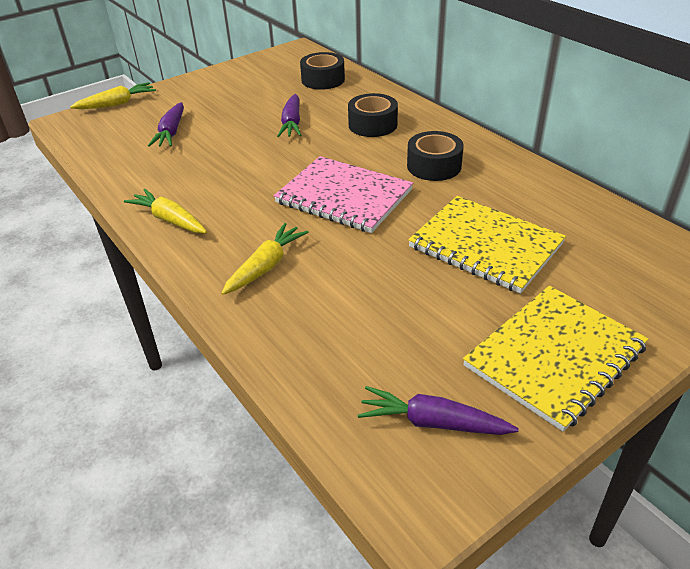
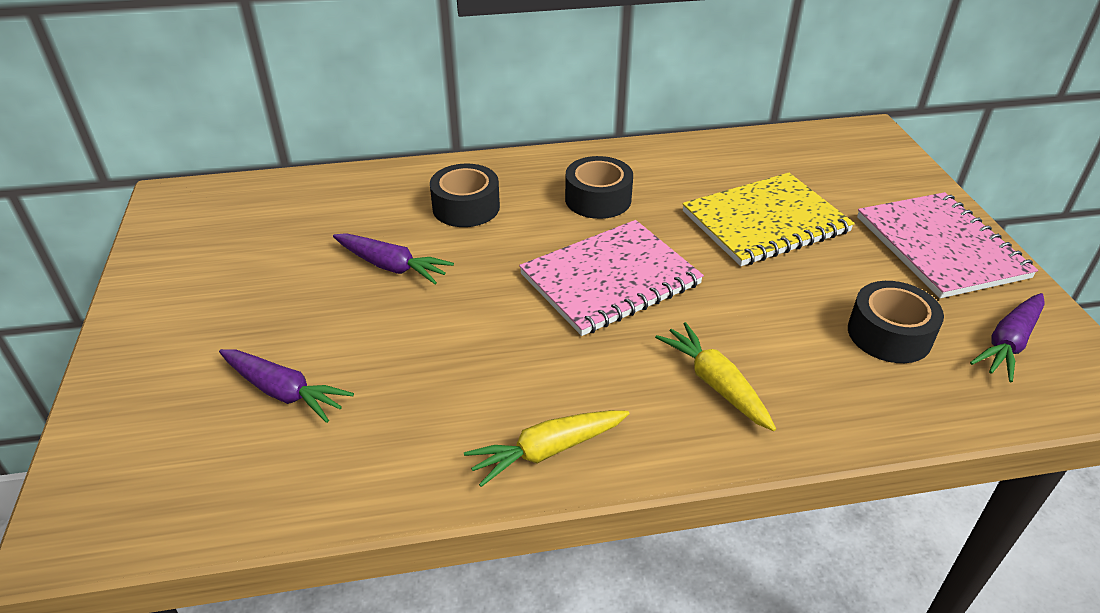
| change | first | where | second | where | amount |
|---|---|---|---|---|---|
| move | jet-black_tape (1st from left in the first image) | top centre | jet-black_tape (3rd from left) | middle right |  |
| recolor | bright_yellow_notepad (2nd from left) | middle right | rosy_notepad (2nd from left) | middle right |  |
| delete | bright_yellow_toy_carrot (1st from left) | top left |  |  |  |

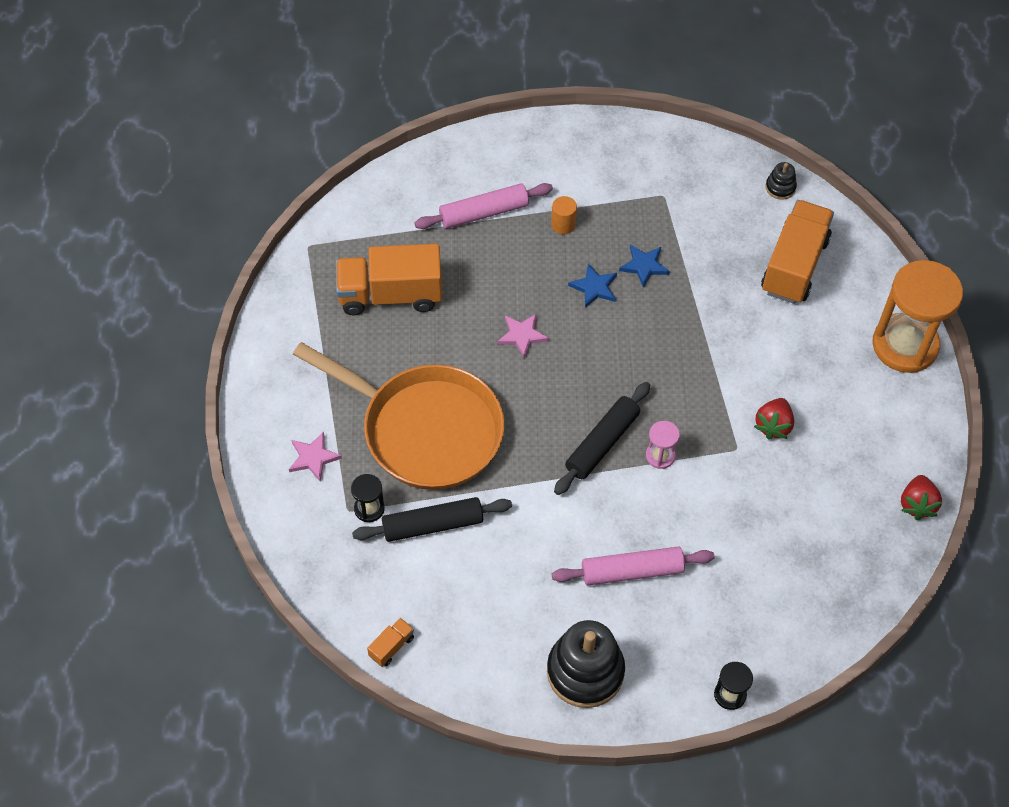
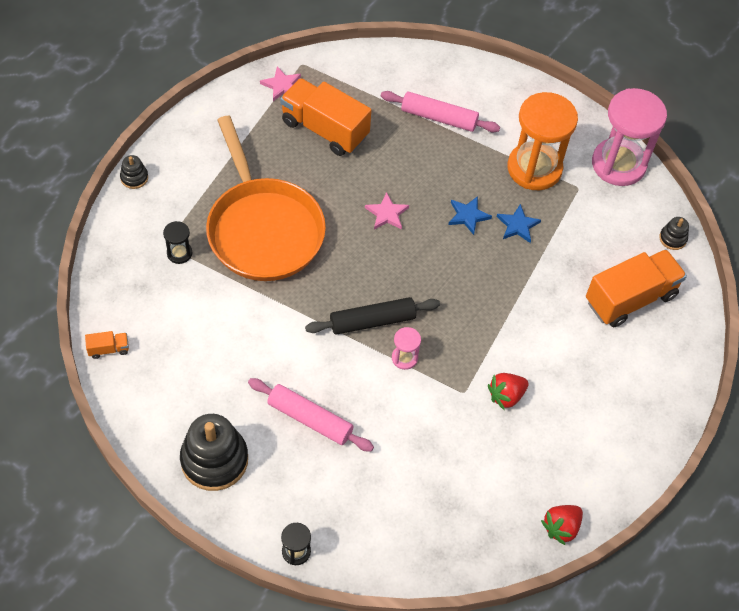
| change | first | where | second | where | amount |
|---|---|---|---|---|---|
| insert |  |  | jet-black_ring_stacker (1st from left) | top left |  |
| move | rosy_star (1st from left) | middle left |  | top centre |  |
| move | orange_sand_timer | middle right |  | top right |  |
| insert |  |  | rosy_sand_timer (2nd from left) | top right |  |
| delete | jet-black_pastry_roller (1st from left) | centre |  |  |  |
| delete | orange_solid_cylinder | top centre |  |  |  |

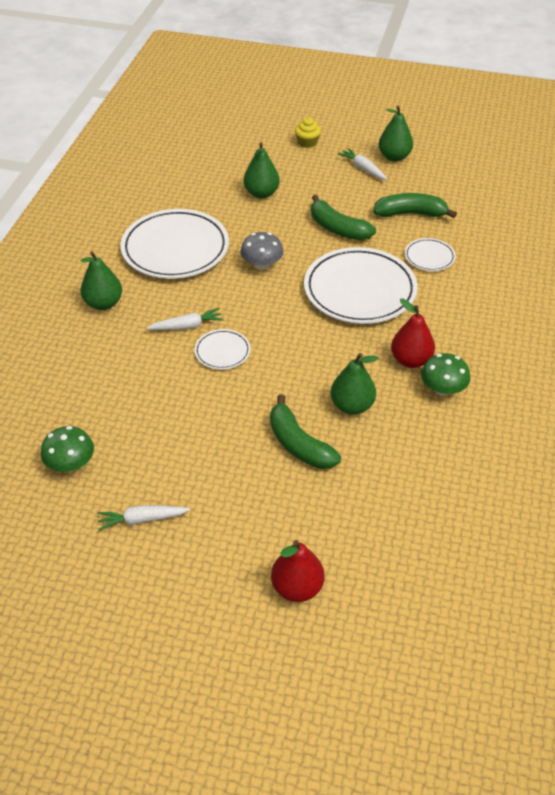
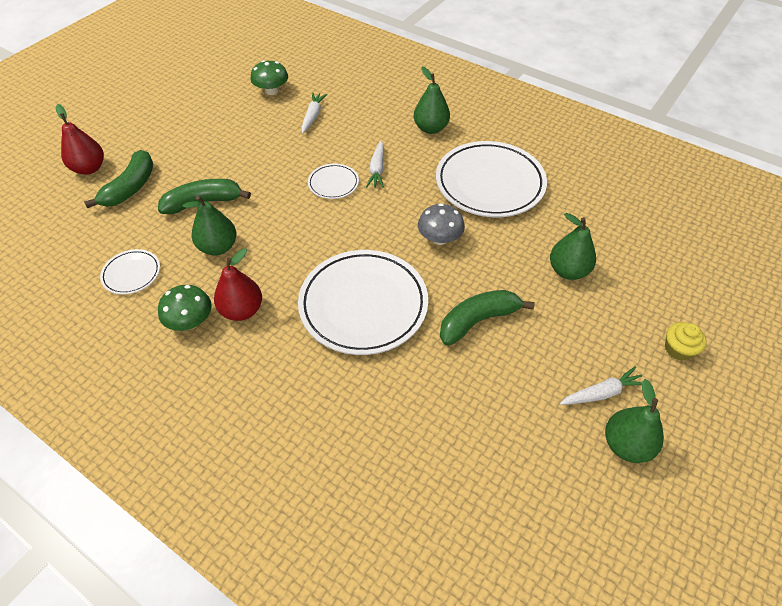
| change | first | where | second | where | amount |
|---|---|---|---|---|---|
| move | emerald_banana_fruit (3rd from left in the first image) | top right | emerald_banana_fruit (1st from left) | top left |  |
| move | pure_white_flat_dish (4th from left in the first image) | top right | pure_white_flat_dish (1st from left) | middle left |  |
| move | pure_white_toy_carrot (1st from left) | middle left |  | top centre |  |

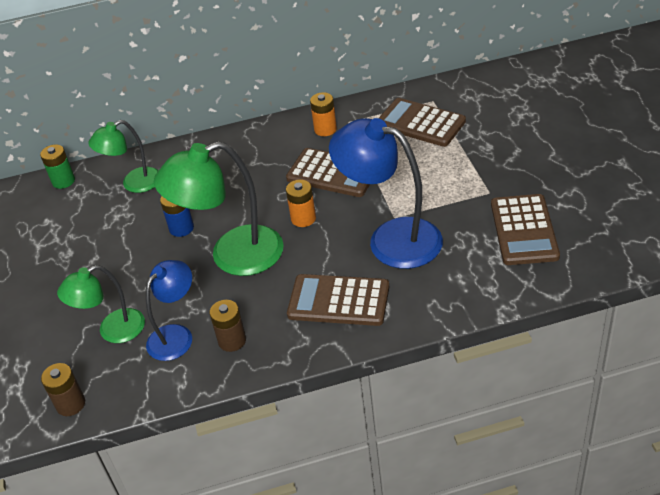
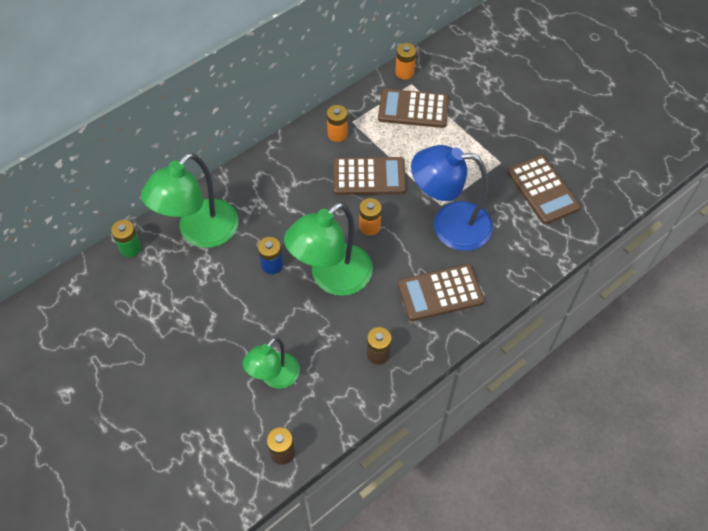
| change | first | where | second | where | amount |
|---|---|---|---|---|---|
| resize | emerald_reading_lamp (2nd from left in the first image) | top left | emerald_reading_lamp (1st from left) | middle left | x1.66 |
| insert |  |  | orange_AA_battery (3rd from left) | top centre |  |
| delete | cobalt_reading_lamp (1st from left) | middle left |  |  |  |

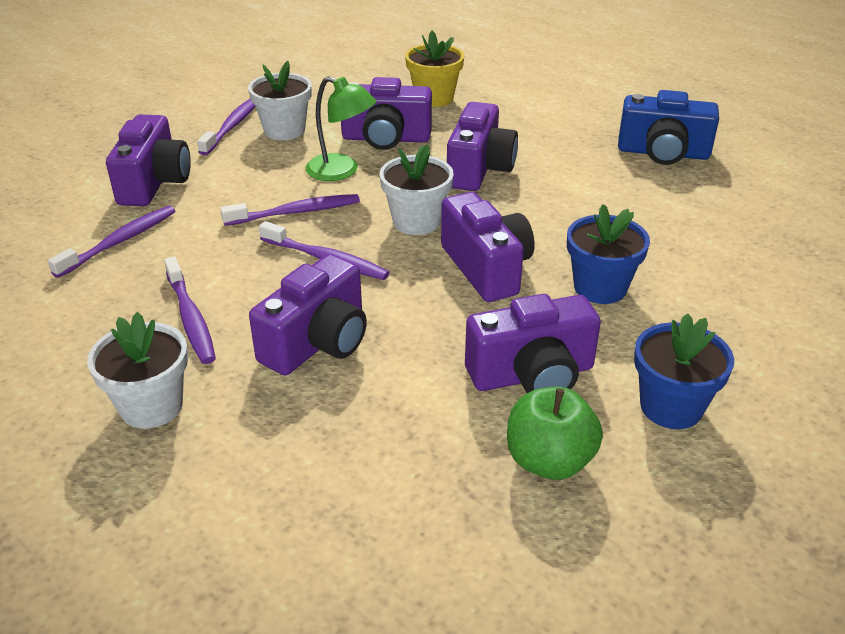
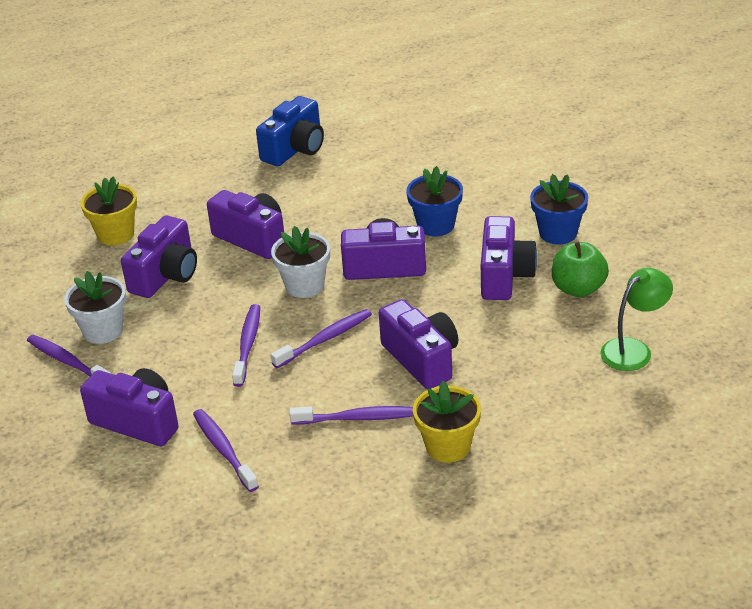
| change | first | where | second | where | amount |
|---|---|---|---|---|---|
| recolor | pure_white_potted_plant (1st from left) | middle left | bright_yellow_potted_plant (2nd from left) | bottom centre |  |
| move | emerald_reading_lamp | top centre |  | middle right |  |

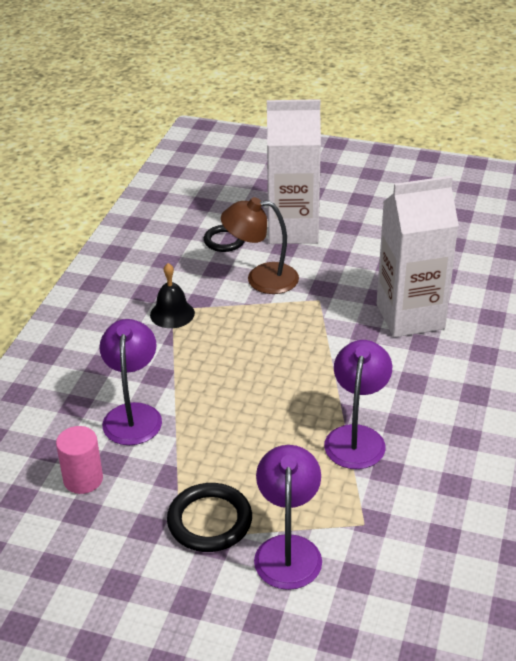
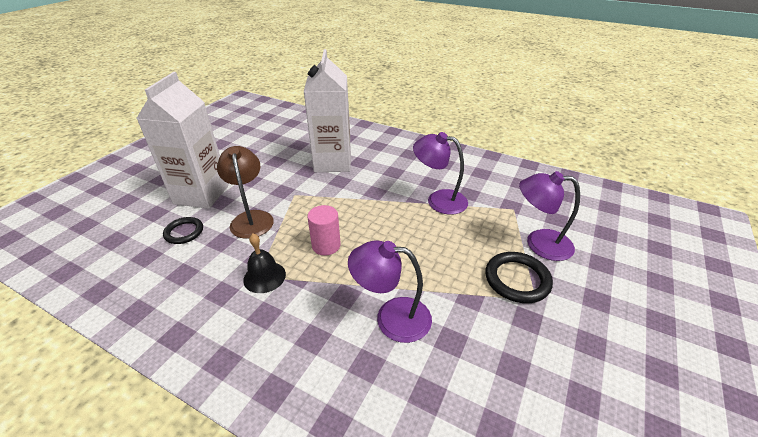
| change | first | where | second | where | amount |
|---|---|---|---|---|---|
| rotate | brown_reading_lamp | centre |  | middle left | 150 degrees clockwise |
| move | rosy_solid_cylinder | bottom left |  | centre |  |

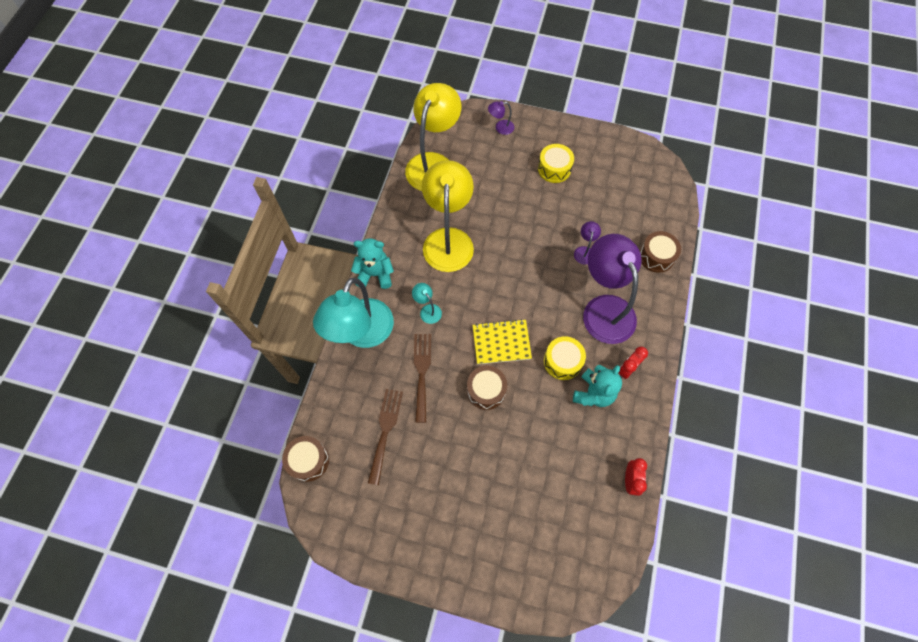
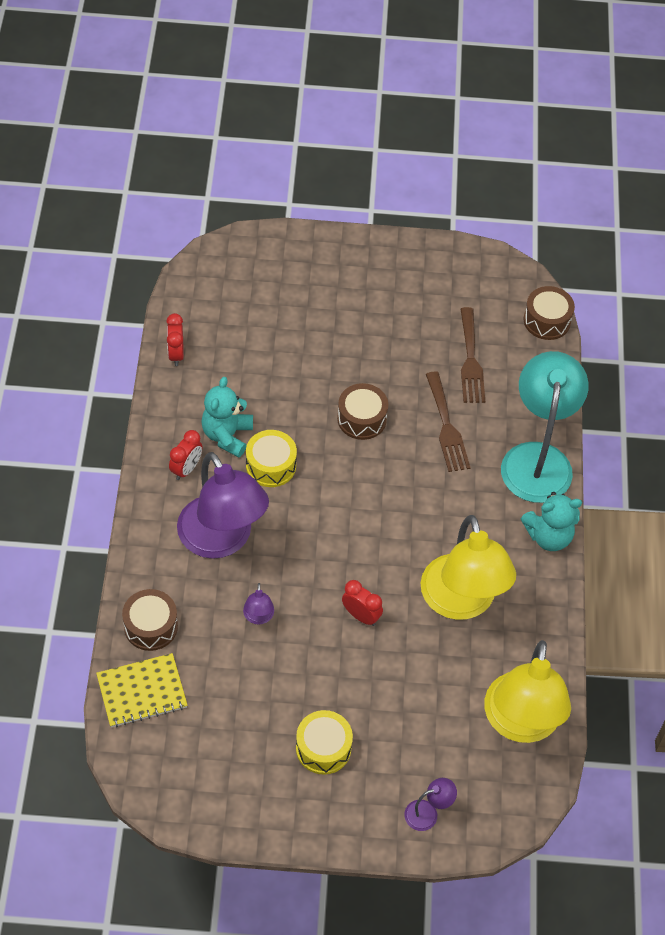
| change | first | where | second | where | amount |
|---|---|---|---|---|---|
| move | bright_yellow_notepad | centre |  | bottom left |  |
| insert |  |  | red_bedside_clock (3rd from left) | centre |  |
| delete | aqua_reading_lamp (2nd from left) | centre |  |  |  |

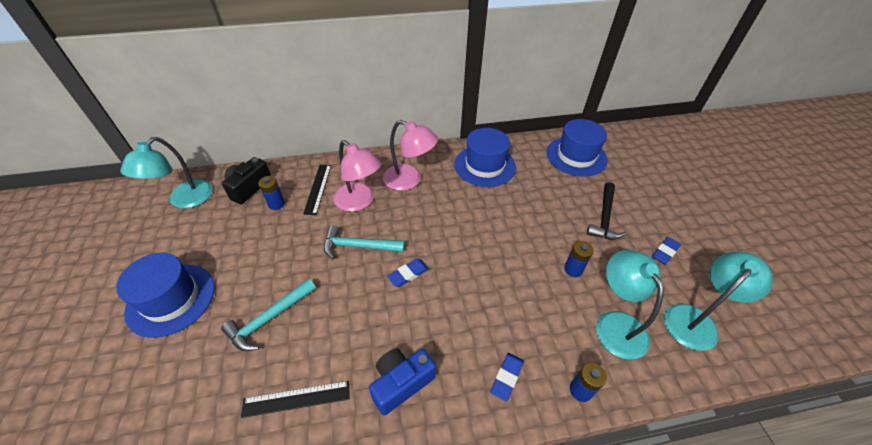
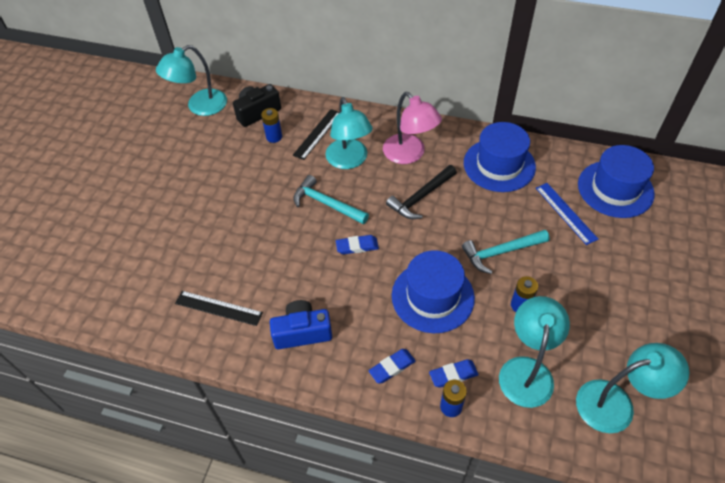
| change | first | where | second | where | amount |
|---|---|---|---|---|---|
| recolor | rosy_reading_lamp (1st from left) | centre | aqua_reading_lamp (2nd from left) | top centre |  |
| move | jet-black_claw_hammer | middle right |  | centre |  |
| move | cobalt_hat (1st from left) | middle left |  | centre |  |
| move | cobalt_gum_eraser (3rd from left) | middle right |  | bottom centre |  |
| move | aqua_claw_hammer (1st from left in the first image) | bottom left | aqua_claw_hammer (2nd from left) | middle right |  |
| insert |  |  | cobalt_measuring_stick | middle right |  |

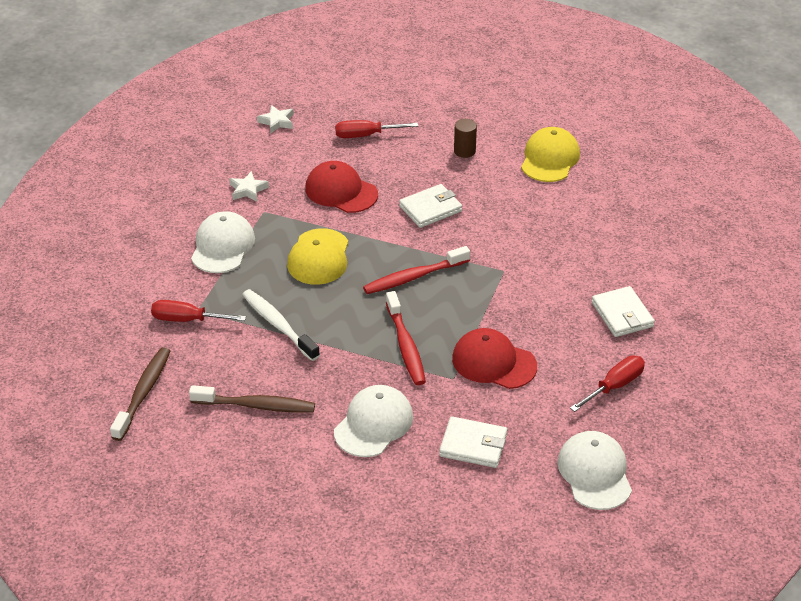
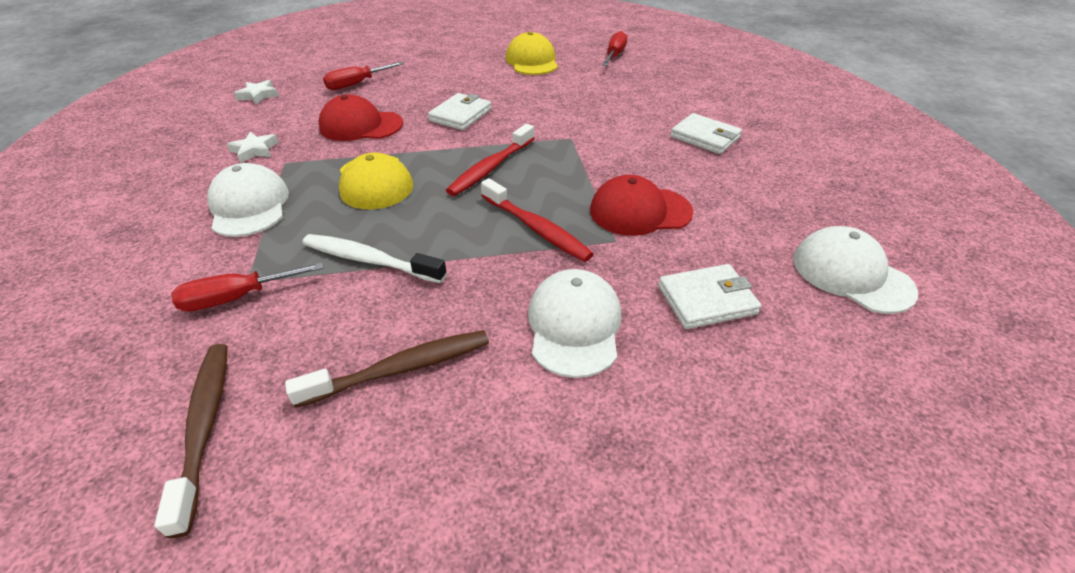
| change | first | where | second | where | amount |
|---|---|---|---|---|---|
| move | red_flat_screwdriver (3rd from left) | middle right |  | top centre |  |
| delete | brown_solid_cylinder | top centre |  |  |  |

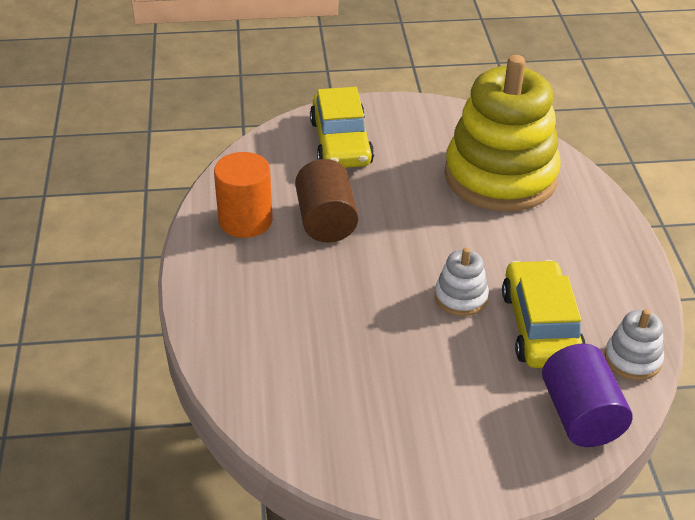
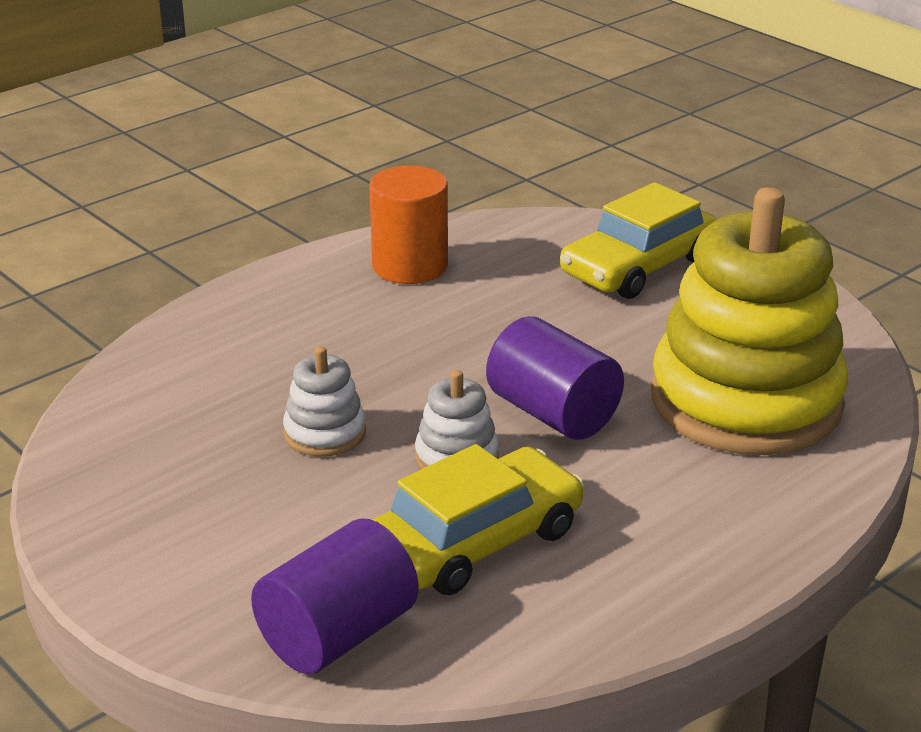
| change | first | where | second | where | amount |
|---|---|---|---|---|---|
| move | pure_white_ring_stacker (2nd from left in the first image) | middle right | pure_white_ring_stacker (1st from left) | centre |  |
| insert |  |  | royal_purple_solid_cylinder (2nd from left) | centre |  |
| delete | brown_solid_cylinder | centre |  |  |  |

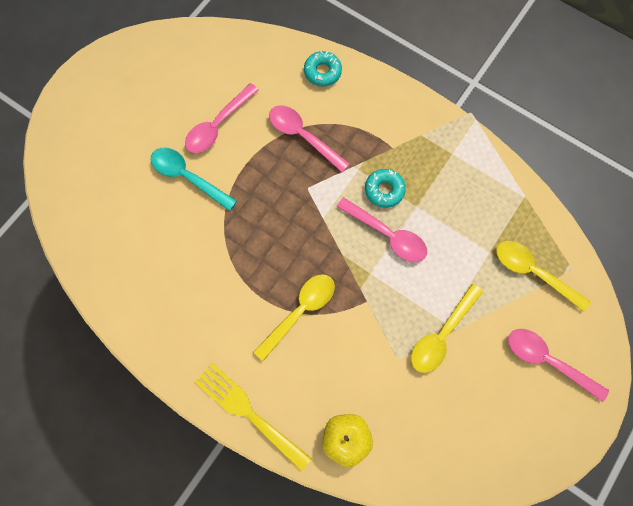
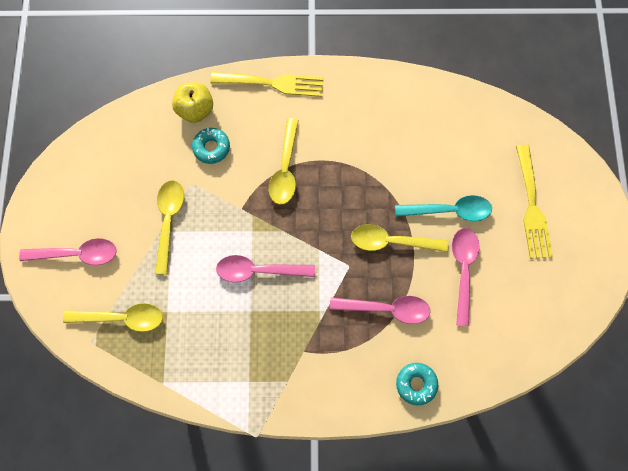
| change | first | where | second | where | amount |
|---|---|---|---|---|---|
| move | aqua_doughnut (2nd from left in the first image) | centre | aqua_doughnut (1st from left) | top centre |  |
| insert |  |  | bright_yellow_tablespoon (4th from left) | centre |  |
| insert |  |  | bright_yellow_fork (2nd from left) | middle right |  |

